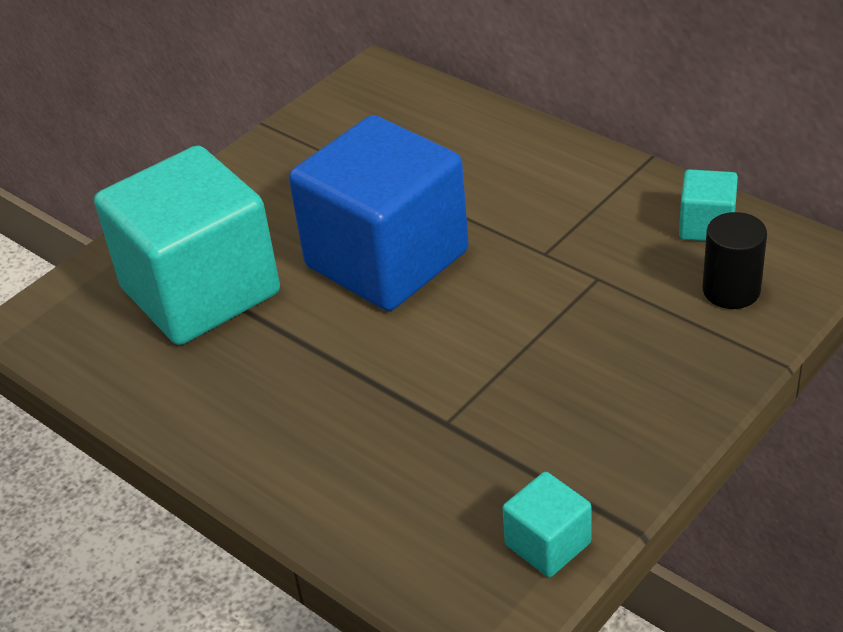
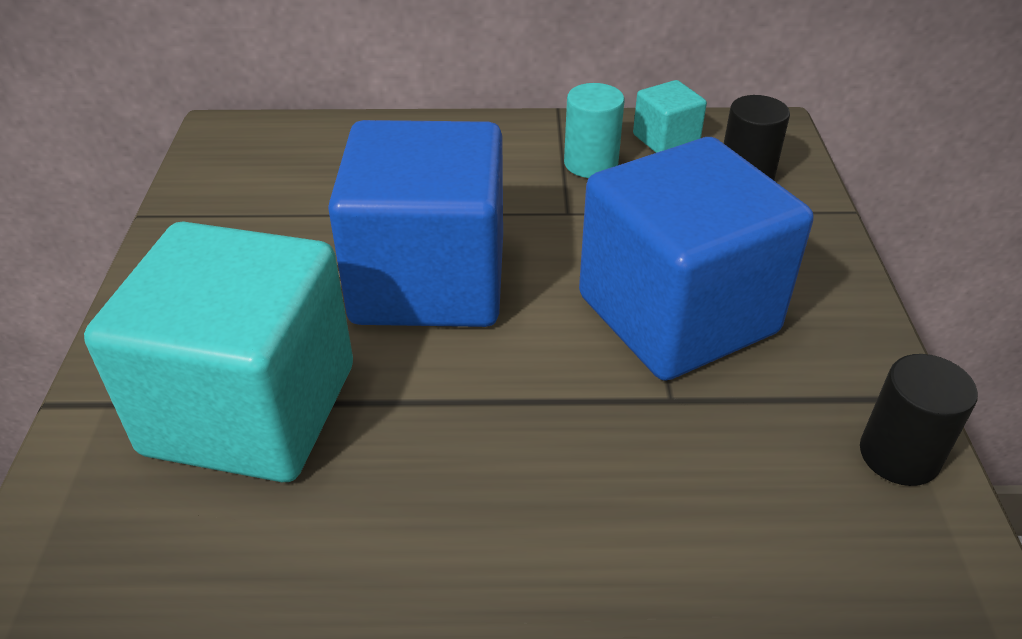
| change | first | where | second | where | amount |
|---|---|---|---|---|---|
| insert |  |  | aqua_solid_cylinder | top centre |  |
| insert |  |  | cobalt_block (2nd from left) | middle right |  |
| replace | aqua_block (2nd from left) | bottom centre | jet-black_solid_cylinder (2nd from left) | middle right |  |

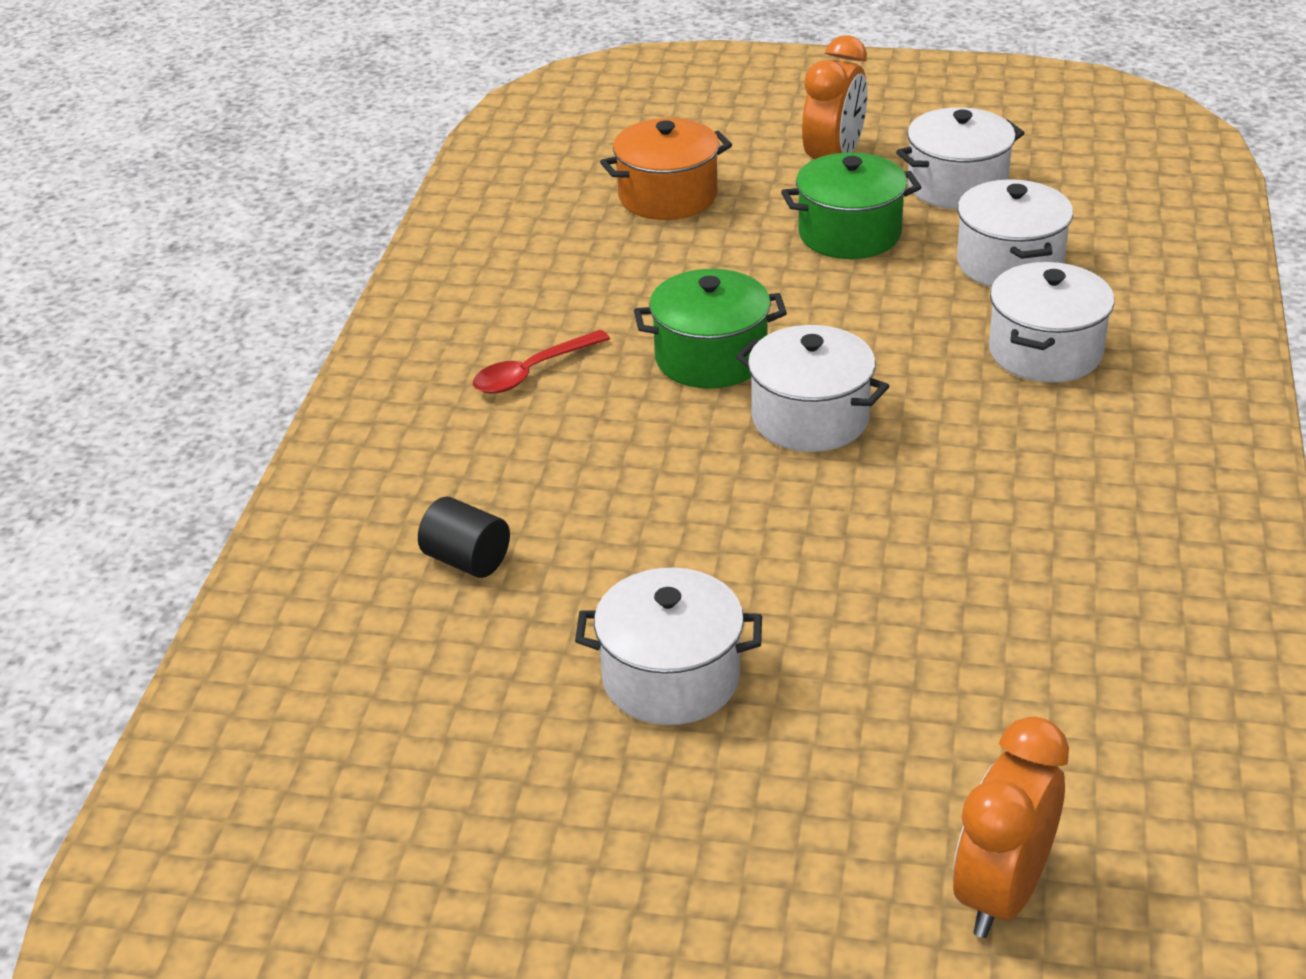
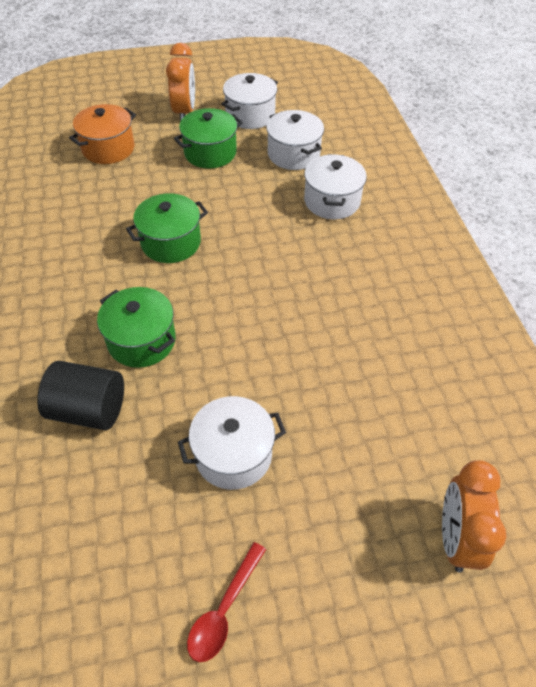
| change | first | where | second | where | amount |
|---|---|---|---|---|---|
| resize | jet-black_solid_cylinder | centre |  | middle left | x1.59 |
| insert |  |  | emerald_stockpot (1st from left) | middle left |  |
| move | red_tablespoon | centre |  | bottom centre |  |
| delete | pure_white_stockpot (2nd from left) | centre |  |  |  |

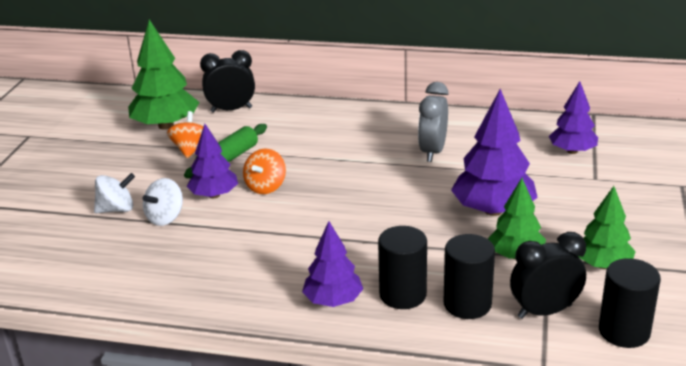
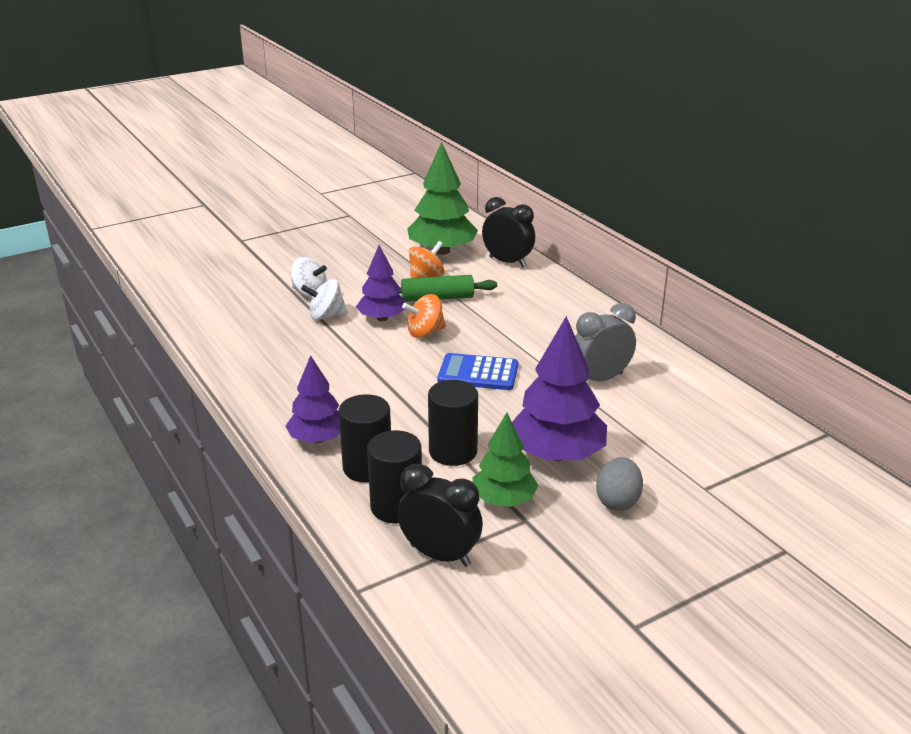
| change | first | where | second | where | amount |
|---|---|---|---|---|---|
| move | jet-black_solid_cylinder (3rd from left) | bottom right |  | centre |  |
| insert |  |  | cobalt_adding_machine | centre |  |
| insert |  |  | gray_toy_egg | middle right |  |
| delete | royal_purple_tree (4th from left) | top right |  |  |  |
| delete | emerald_tree (3rd from left) | middle right |  |  |  |

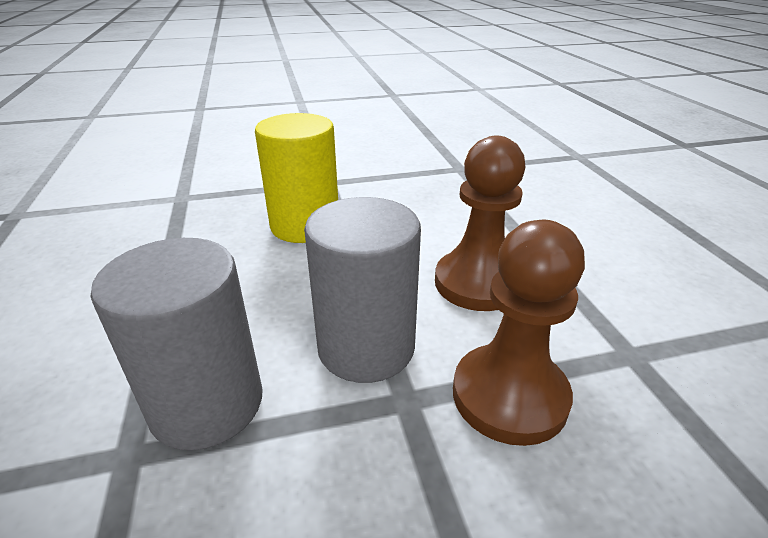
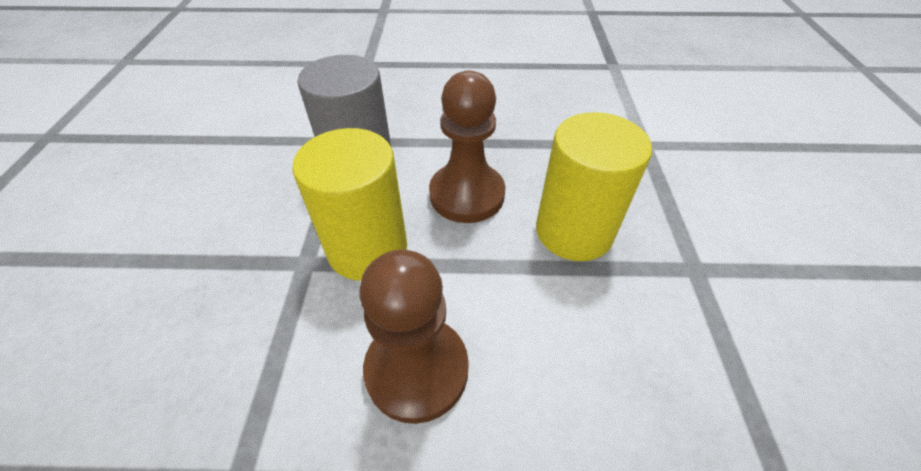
| change | first | where | second | where | amount |
|---|---|---|---|---|---|
| recolor | gray_solid_cylinder (2nd from left) | centre | bright_yellow_solid_cylinder (1st from left) | centre |  |
| move | brown_game_pawn (2nd from left) | middle right |  | top centre |  |

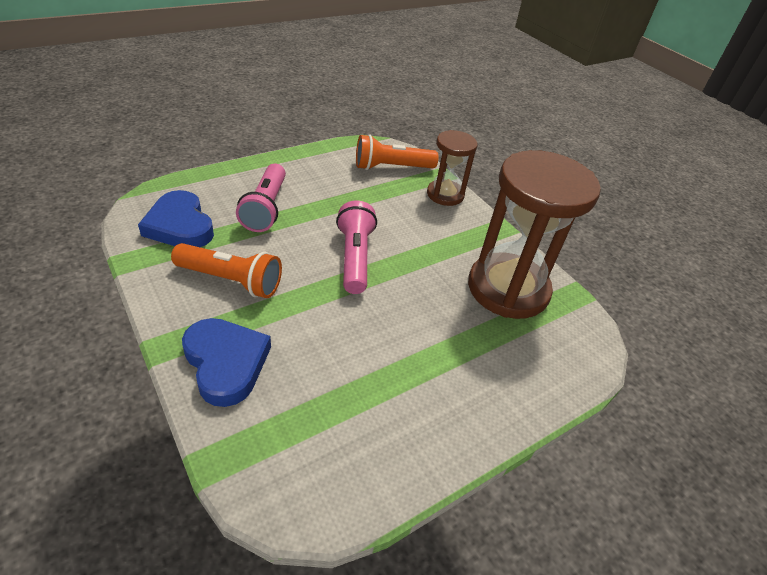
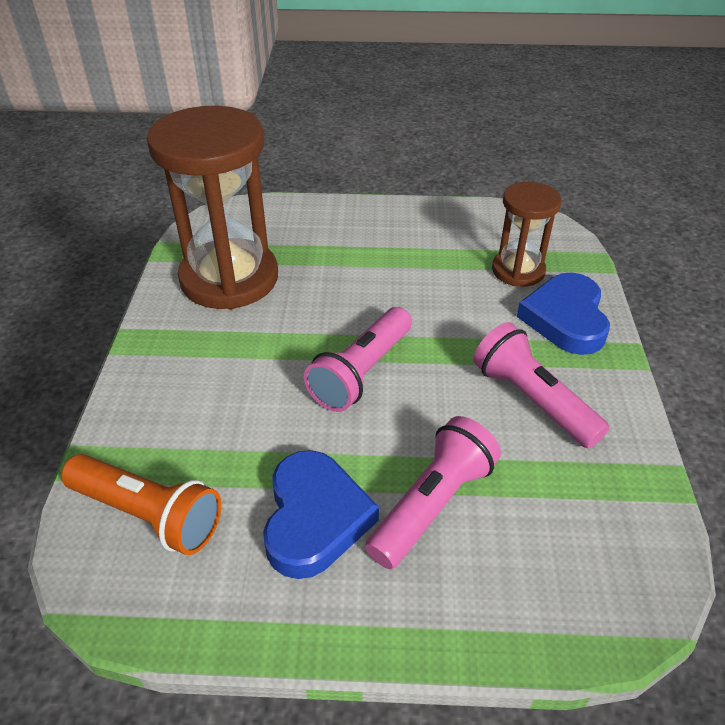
| change | first | where | second | where | amount |
|---|---|---|---|---|---|
| move | cobalt_heart_shape (1st from left) | middle left |  | bottom centre |  |
| recolor | orange_torch (1st from left) | middle left | rosy_torch (3rd from left) | middle right |  |
| move | brown_sand_timer (1st from left in the first image) | top centre | brown_sand_timer (2nd from left) | top right |  |

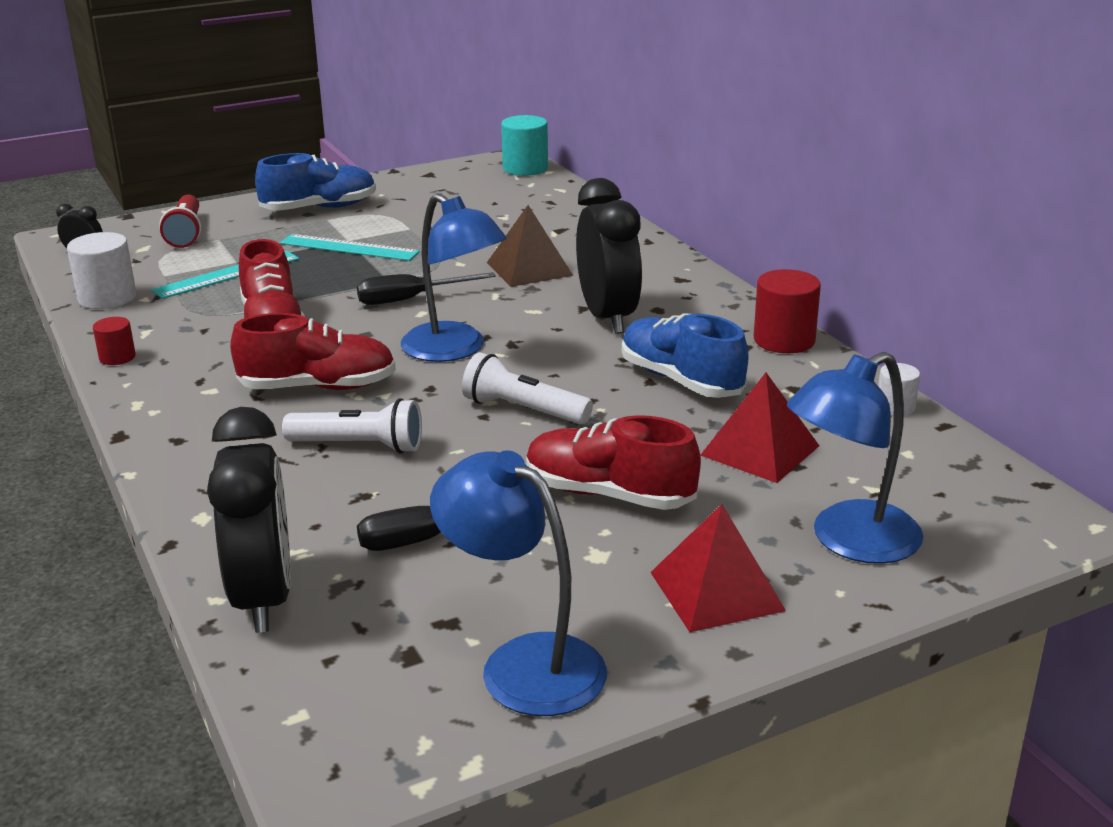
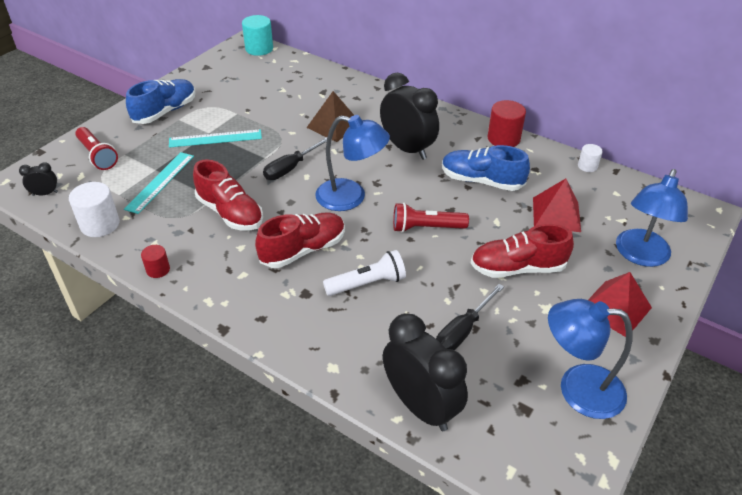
| change | first | where | second | where | amount |
|---|---|---|---|---|---|
| recolor | pure_white_torch (2nd from left) | centre | red_torch (2nd from left) | centre |  |

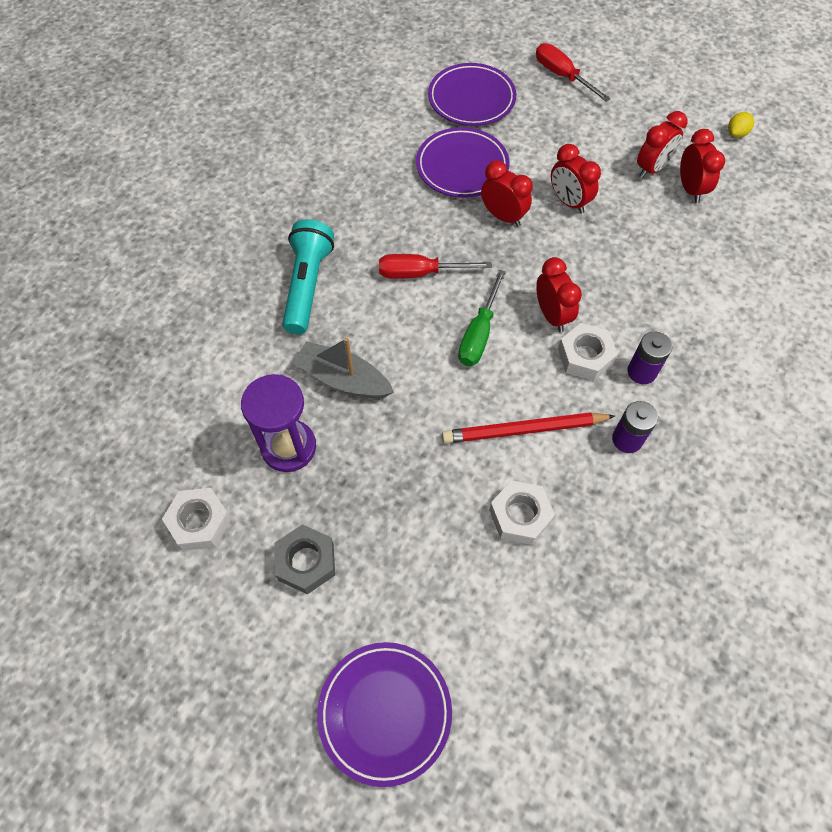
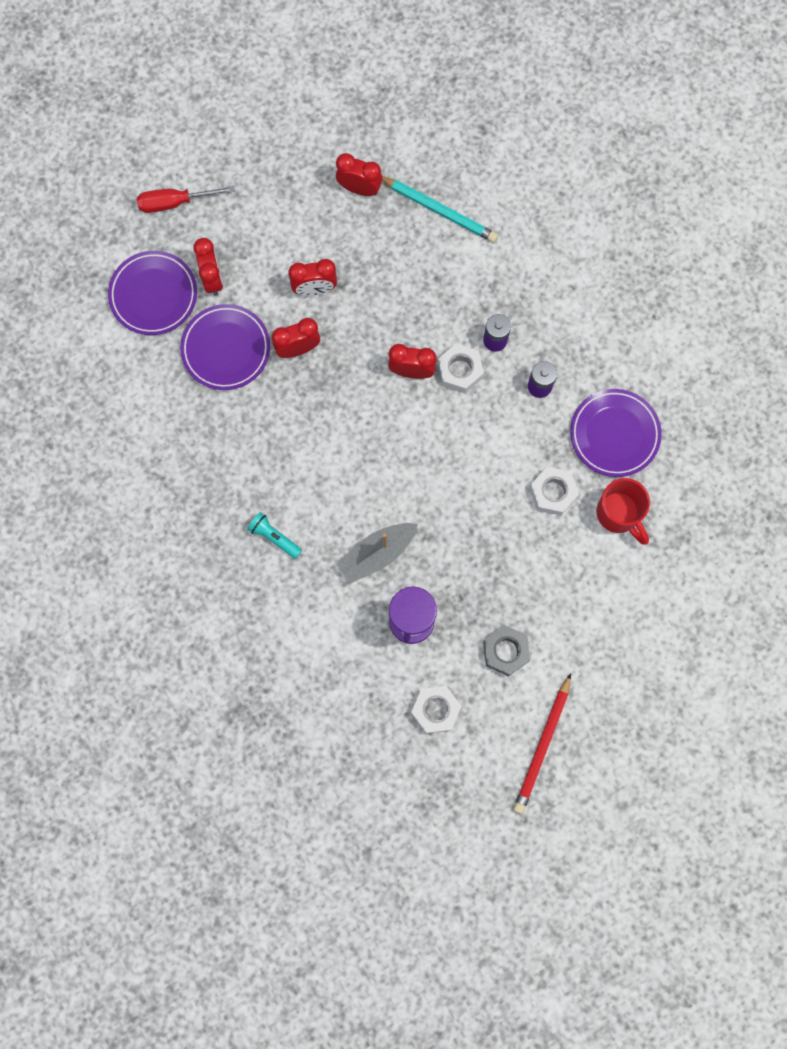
| change | first | where | second | where | amount |
|---|---|---|---|---|---|
| move | red_bedside_clock (4th from left in the first image) | top right | red_bedside_clock (1st from left) | top left |  |
| resize | aqua_torch | top centre |  | centre | x0.56 |
| insert |  |  | aqua_wooden_pencil | top centre |  |
| move | red_wooden_pencil | centre |  | bottom right |  |
| move | royal_purple_flat_dish (1st from left in the first image) | bottom centre | royal_purple_flat_dish (3rd from left) | middle right |  |
| insert |  |  | red_coffee_mug | middle right |  |
| delete | red_flat_screwdriver (1st from left) | top centre |  |  |  |
| delete | emerald_flat_screwdriver | centre |  |  |  |
| delete | bright_yellow_citrus_fruit | top right |  |  |  |

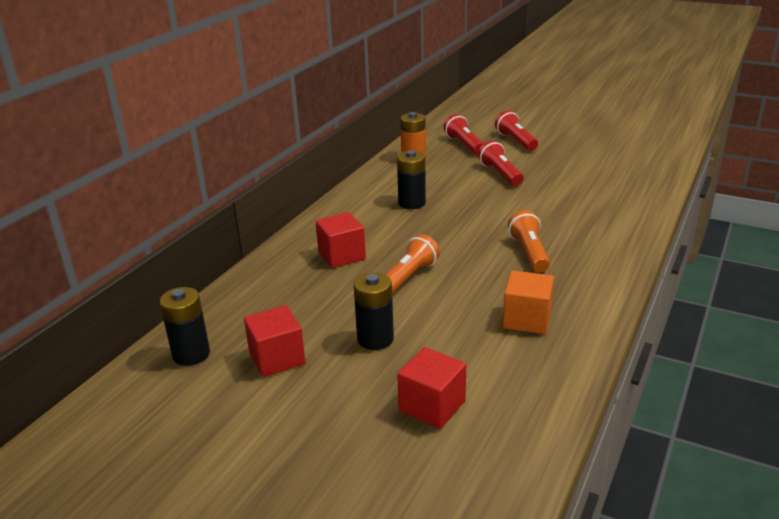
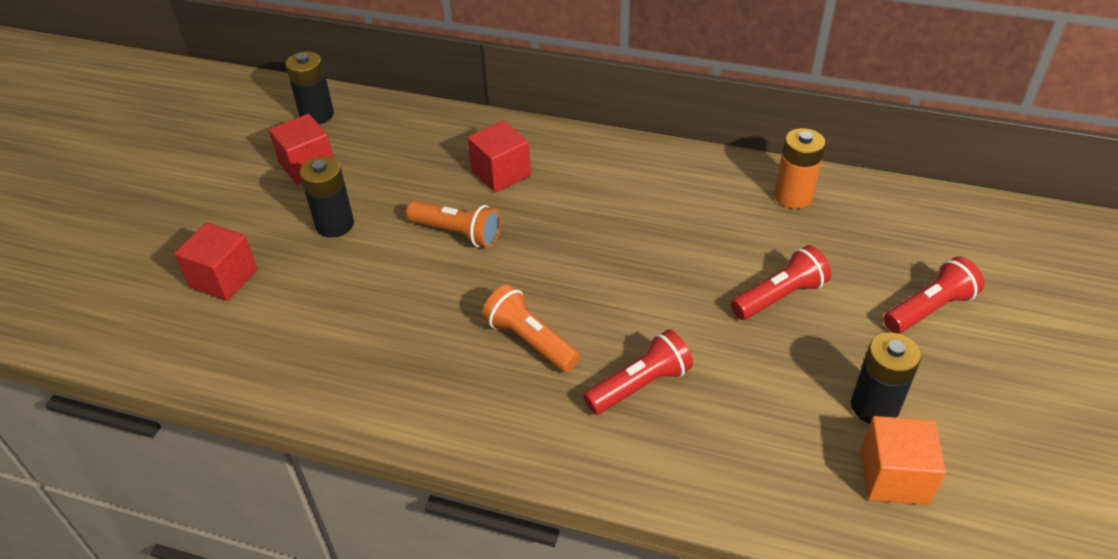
| change | first | where | second | where | amount |
|---|---|---|---|---|---|
| rotate | orange_torch (2nd from left) | middle right |  | centre | 120 degrees counterclockwise |
| move | red_torch (1st from left) | top centre |  | centre |  |
| move | jet-black_AA_battery (3rd from left) | centre |  | bottom right |  |
| move | orange_block | middle right |  | bottom right |  |

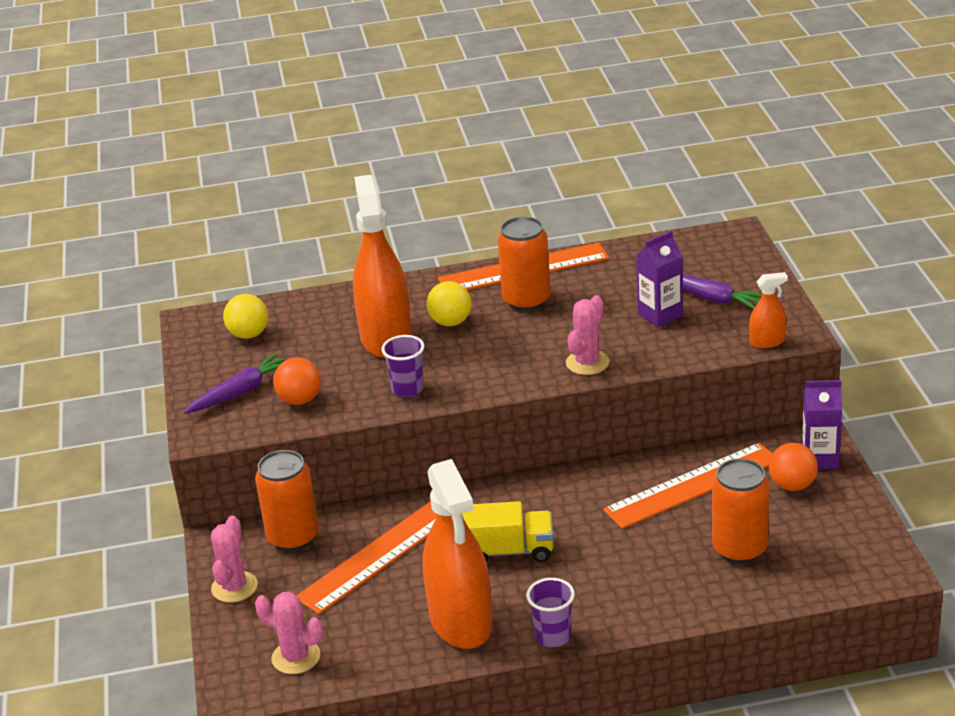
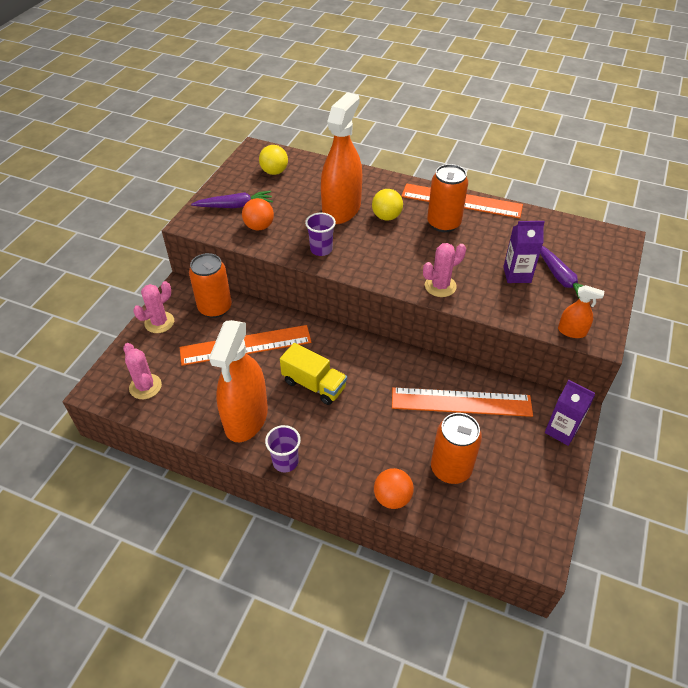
| change | first | where | second | where | amount |
|---|---|---|---|---|---|
| move | orange_ball (2nd from left) | middle right |  | bottom centre |  |

